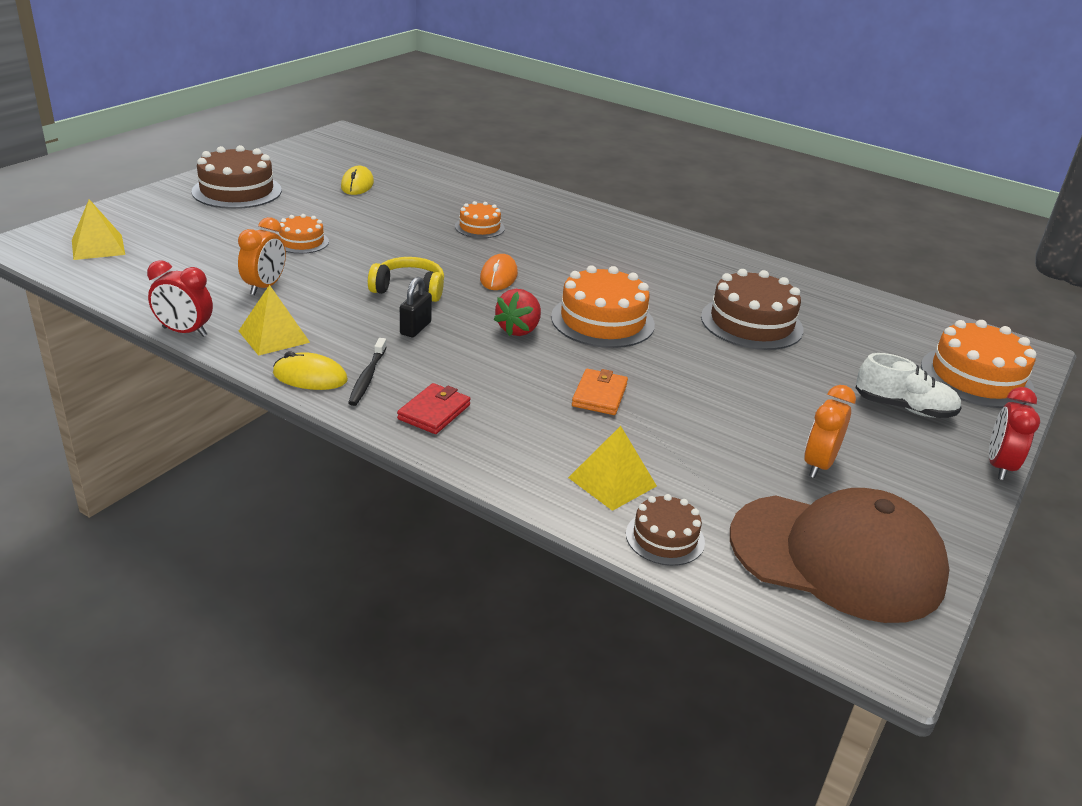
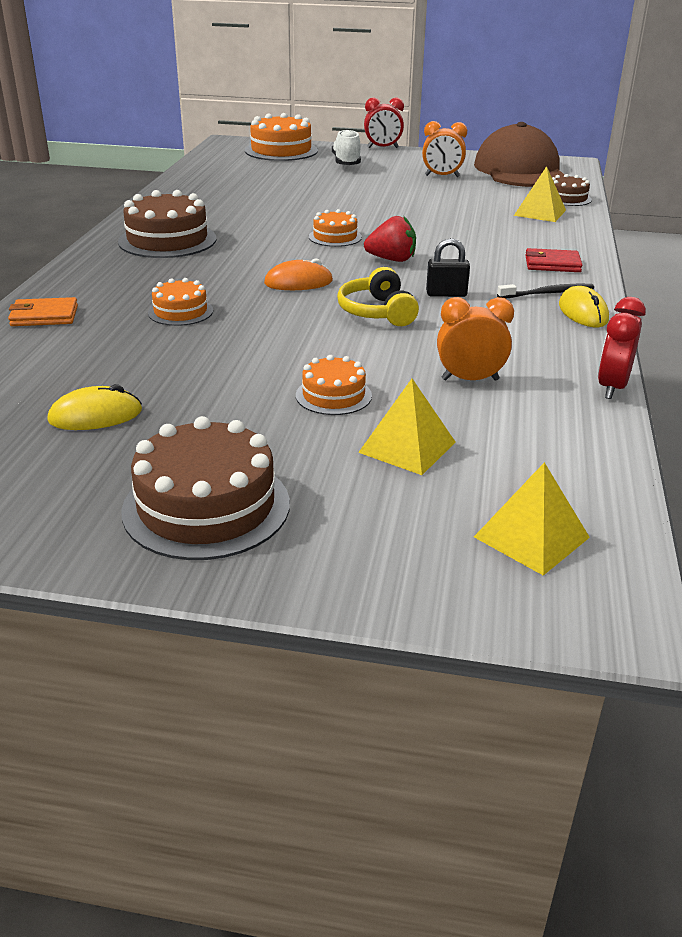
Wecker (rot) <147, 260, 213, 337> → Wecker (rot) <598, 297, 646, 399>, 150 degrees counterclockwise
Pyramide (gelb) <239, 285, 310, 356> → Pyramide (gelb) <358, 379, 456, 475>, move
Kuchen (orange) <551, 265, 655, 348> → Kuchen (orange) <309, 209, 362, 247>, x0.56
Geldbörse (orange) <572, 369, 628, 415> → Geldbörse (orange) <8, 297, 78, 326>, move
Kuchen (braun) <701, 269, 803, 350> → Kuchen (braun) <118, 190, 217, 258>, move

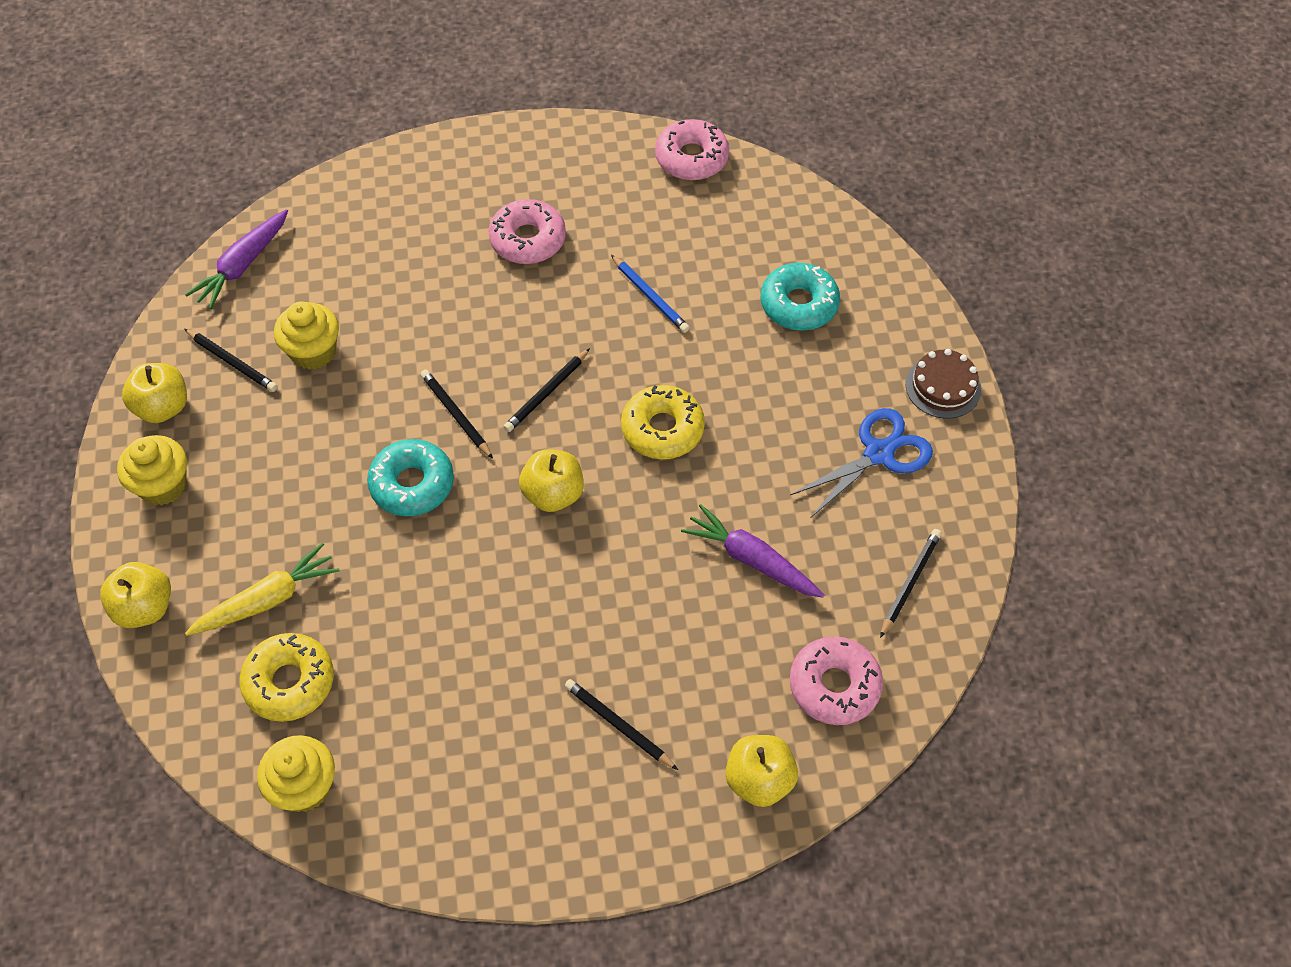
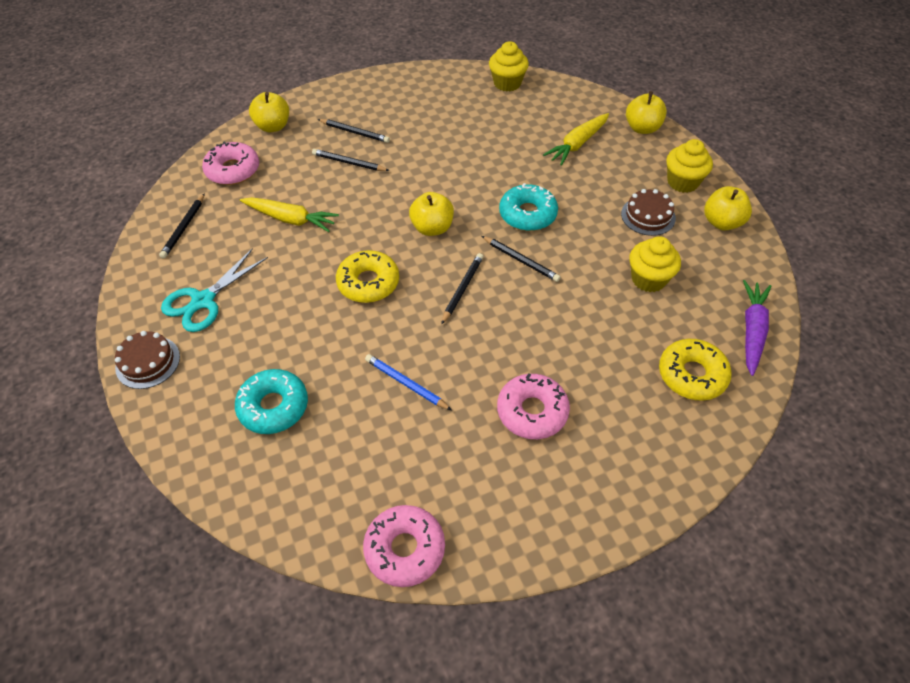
Bleistift (schwarz) <184, 329, 278, 392> → Bleistift (schwarz) <312, 149, 390, 171>, move
Donut (gelb) <239, 633, 334, 722> → Donut (gelb) <659, 339, 732, 401>, move
Karotte (lila) <681, 504, 824, 598> → Karotte (gelb) <240, 197, 339, 232>
Schere (blau) <790, 408, 933, 517> → Schere (türkis) <161, 248, 268, 332>
- → Kuchen (braun) <621, 189, 676, 236>

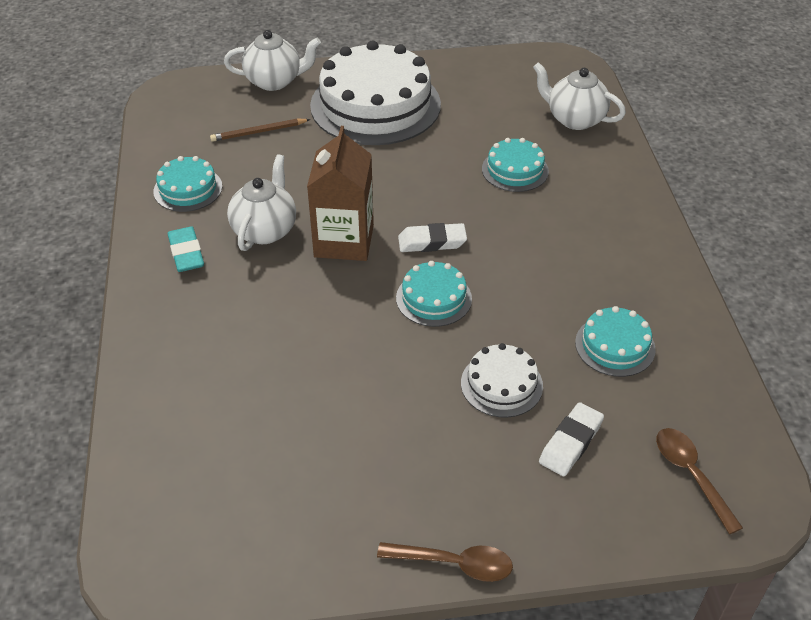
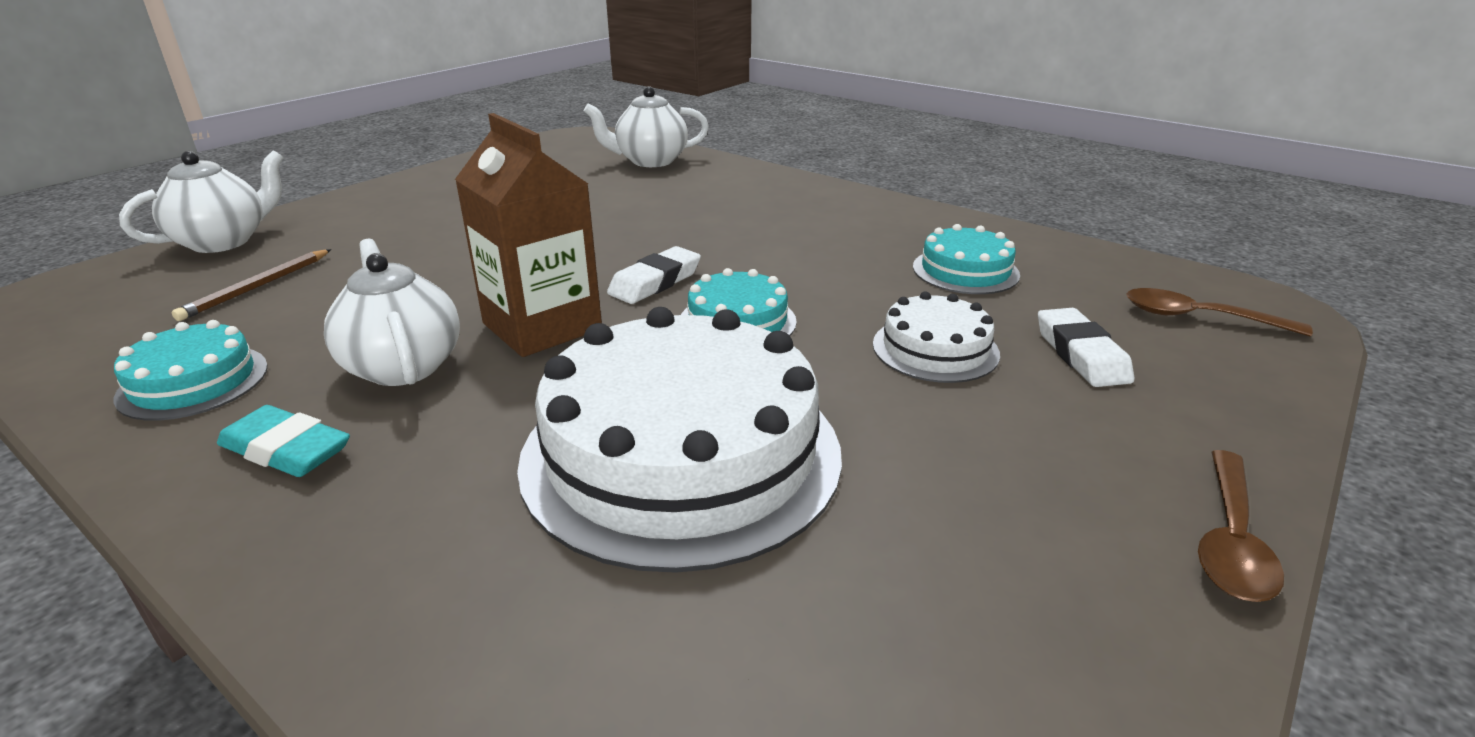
Kuchen (weiß) <310, 41, 441, 145> → Kuchen (weiß) <517, 307, 842, 573>, move
Löffel (braun) <377, 542, 513, 582> → Löffel (braun) <1198, 450, 1284, 602>, 150 degrees clockwise
Kuchen (türkis) <482, 138, 549, 192> → -

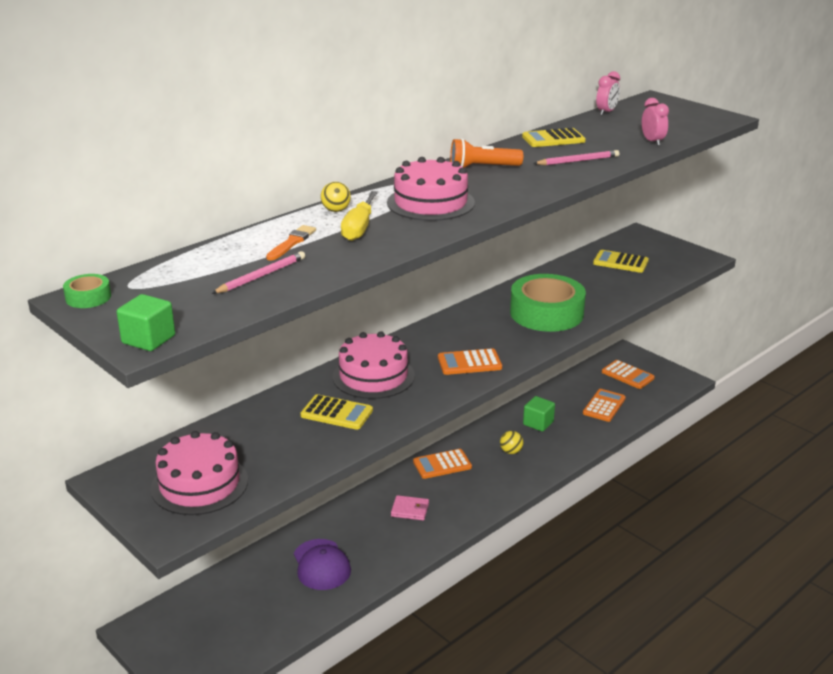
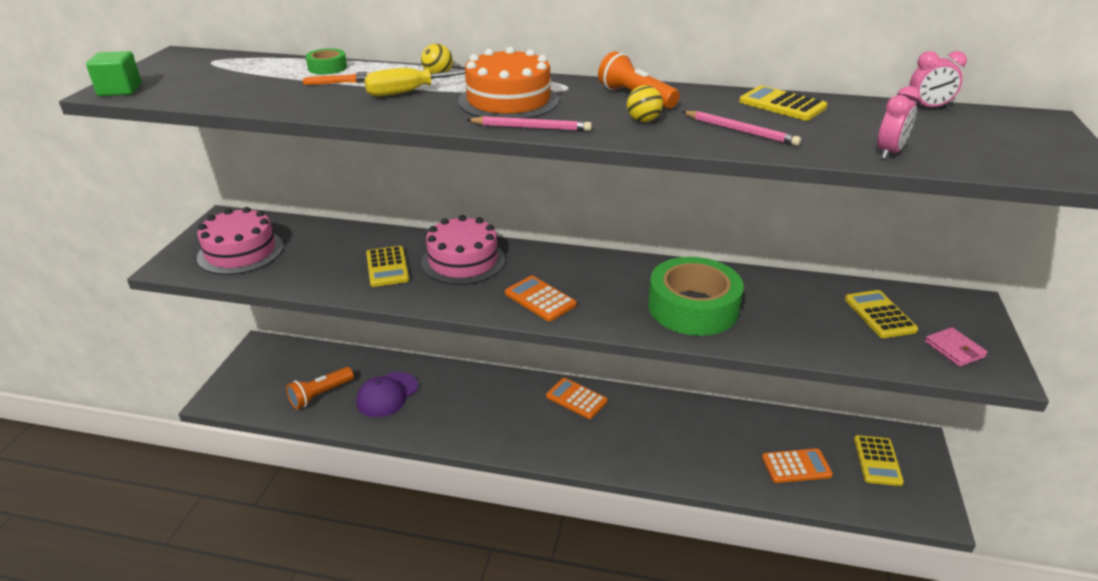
Klebeband (grün) <63, 274, 111, 308> → Klebeband (grün) <306, 48, 347, 75>, move
Bleistift (rosa) <211, 251, 305, 294> → Bleistift (rosa) <467, 116, 592, 131>, move
Kuchen (rosa) <387, 157, 475, 221> → Kuchen (orange) <458, 47, 559, 119>
Geldbörse (rosa) <391, 495, 429, 520> → Geldbörse (rosa) <925, 327, 988, 367>, move
Ball (gelb) <500, 431, 523, 454> → Ball (gelb) <627, 85, 663, 122>, move
Kubus (grün) <523, 396, 555, 432> → -
Taschenrechner (orange) <602, 360, 655, 389> → Taschenrechner (gelb) <854, 435, 904, 486>
- → Taschenlampe (orange) <286, 367, 354, 409>

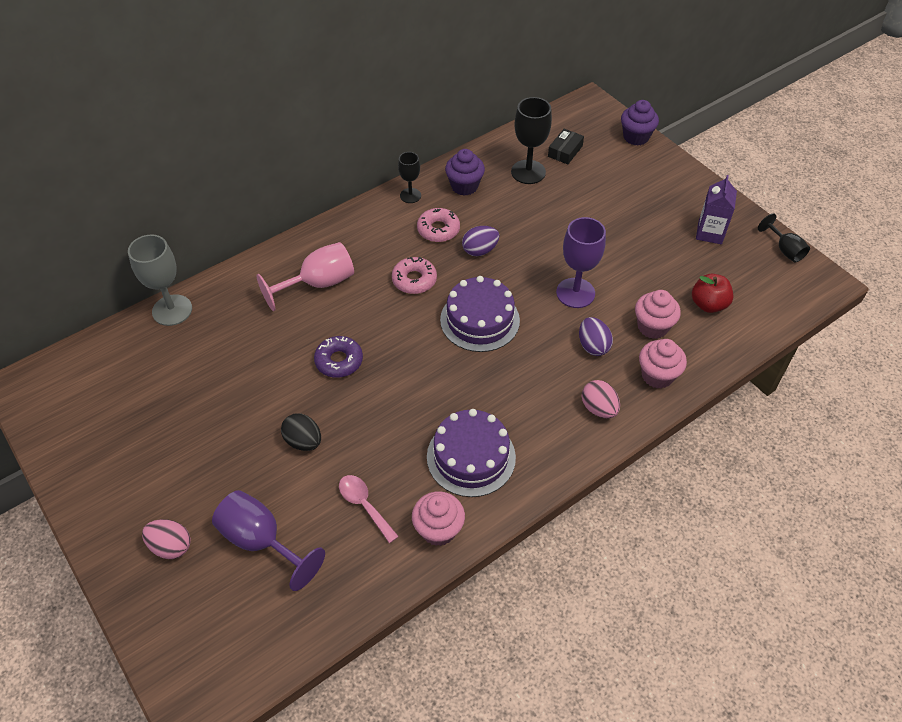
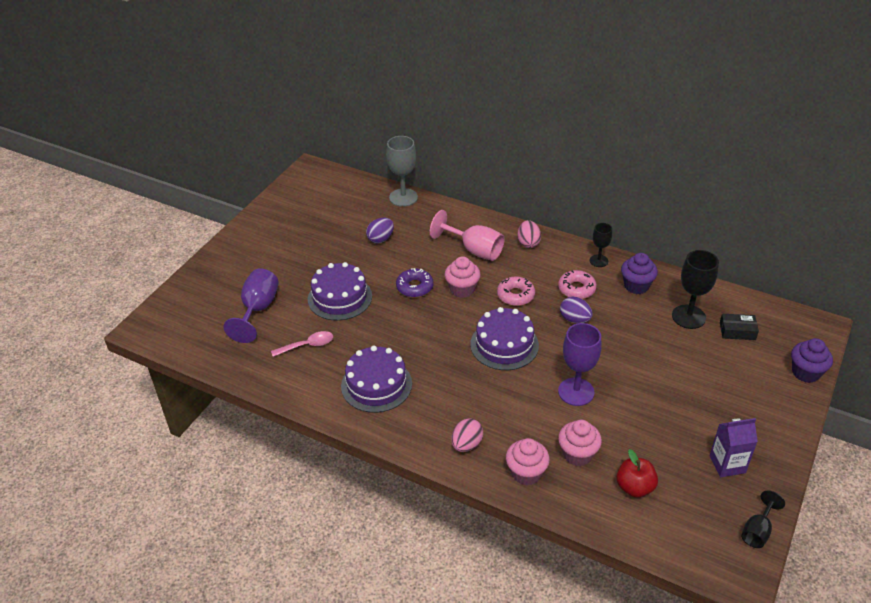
Ei (rosa) <142, 519, 191, 559> → Ei (rosa) <517, 220, 541, 248>, move
Ei (schwarz) <281, 413, 321, 451> → Kuchen (lila) <308, 262, 372, 320>
Löffel (rosa) <339, 475, 399, 543> → Löffel (rosa) <271, 331, 333, 357>, 45 degrees clockwise
Muffin (rosa) <412, 491, 465, 546> → Muffin (rosa) <444, 256, 480, 298>, move
Ei (lila) <579, 317, 613, 356> → Ei (lila) <366, 218, 394, 243>, move

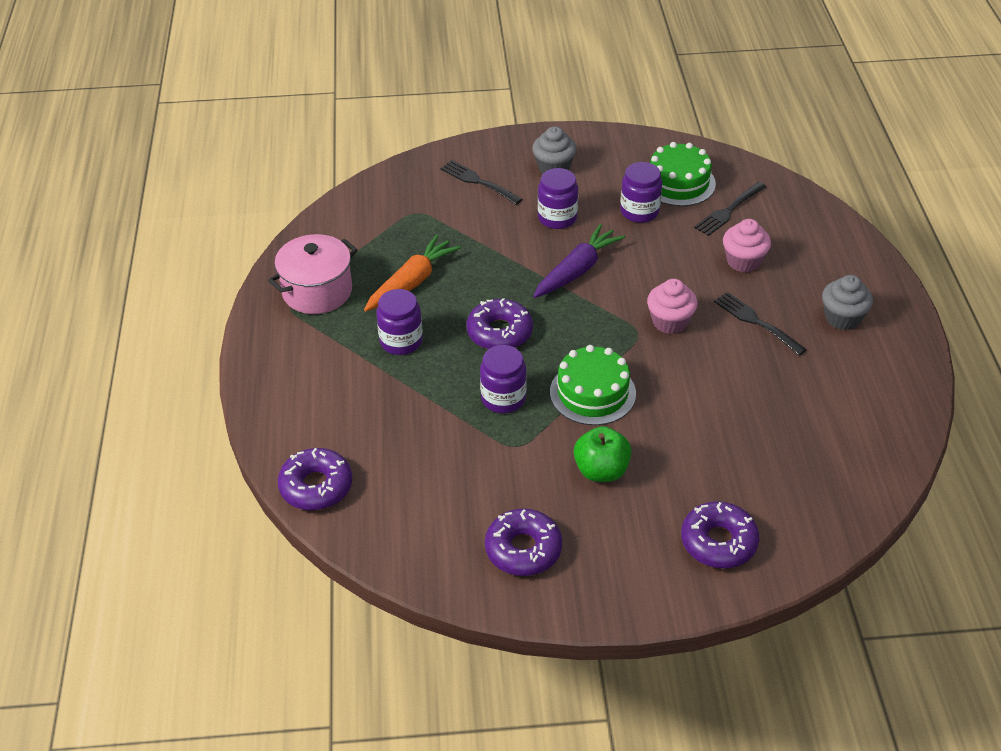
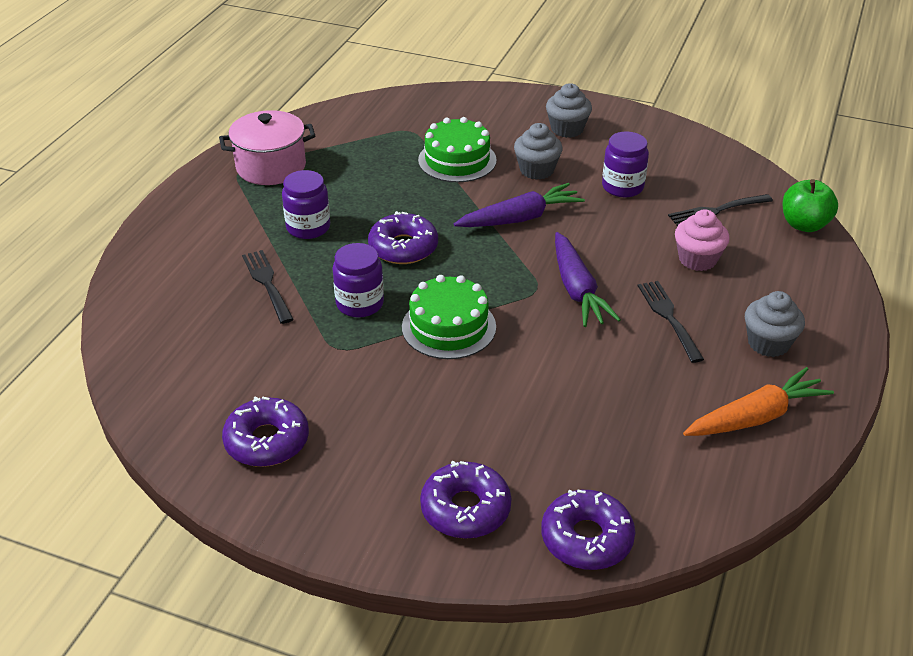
Donut (lila) <277, 448, 353, 510> → Donut (lila) <541, 489, 635, 570>, move
Karotte (orange) <364, 235, 461, 312> → Karotte (orange) <683, 367, 834, 436>, move
Gabel (schwarz) <440, 160, 522, 205> → Gabel (schwarz) <242, 250, 294, 324>, move
Einmachglas (lila) <538, 168, 578, 229> → Muffin (grau) <514, 123, 563, 180>
Apfel (grün) <574, 426, 632, 482> → Apfel (grün) <783, 179, 838, 232>, move
Muffin (rosa) <647, 279, 698, 334> → Karotte (lila) <555, 232, 621, 327>
Kuchen (grün) <650, 142, 716, 206> → Kuchen (grün) <418, 117, 497, 182>, move

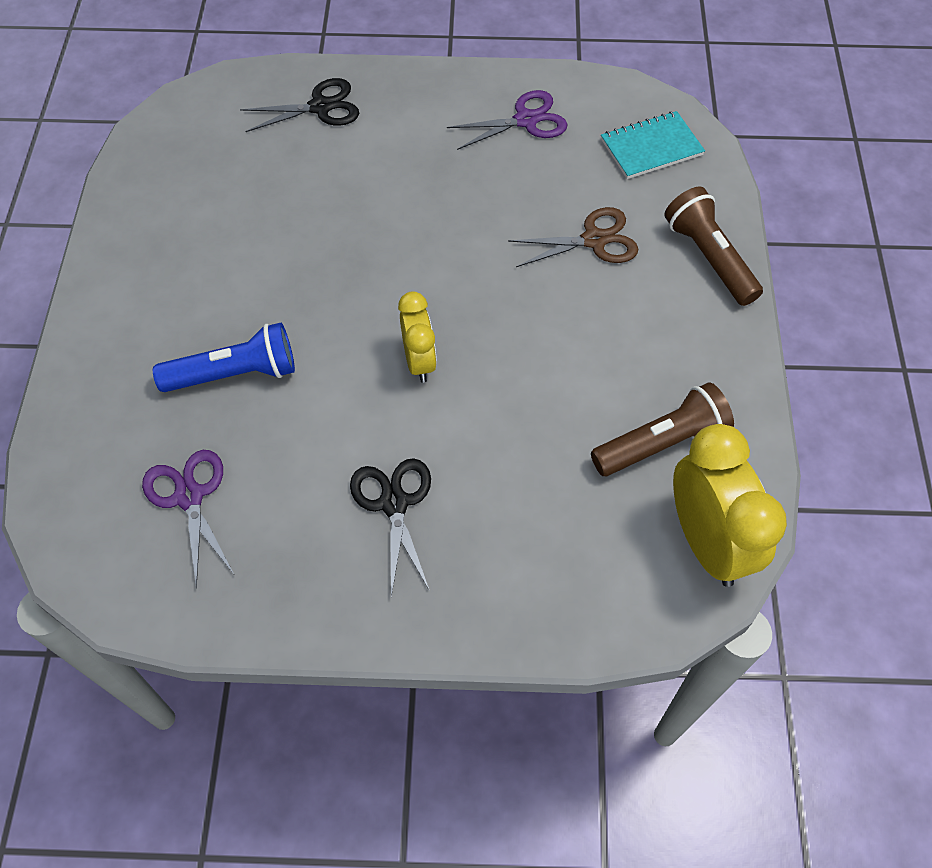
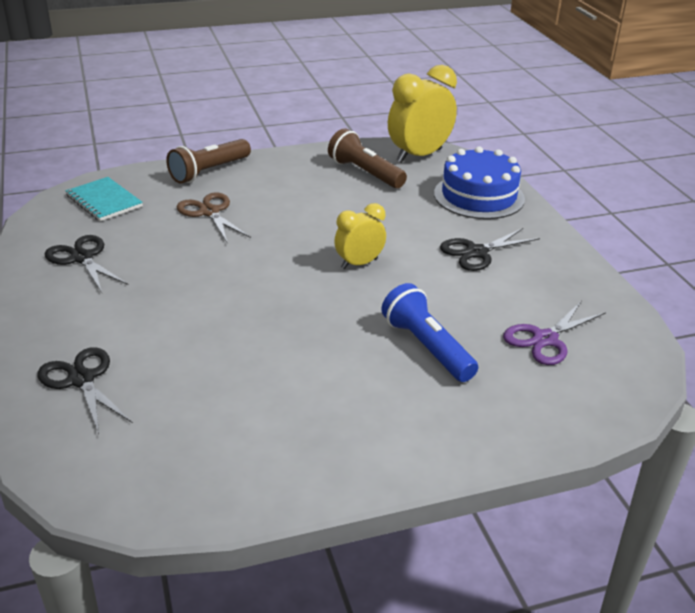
Schere (lila) <447, 90, 567, 150> → Schere (schwarz) <45, 235, 128, 293>
- → Kuchen (blau) <434, 146, 525, 219>

